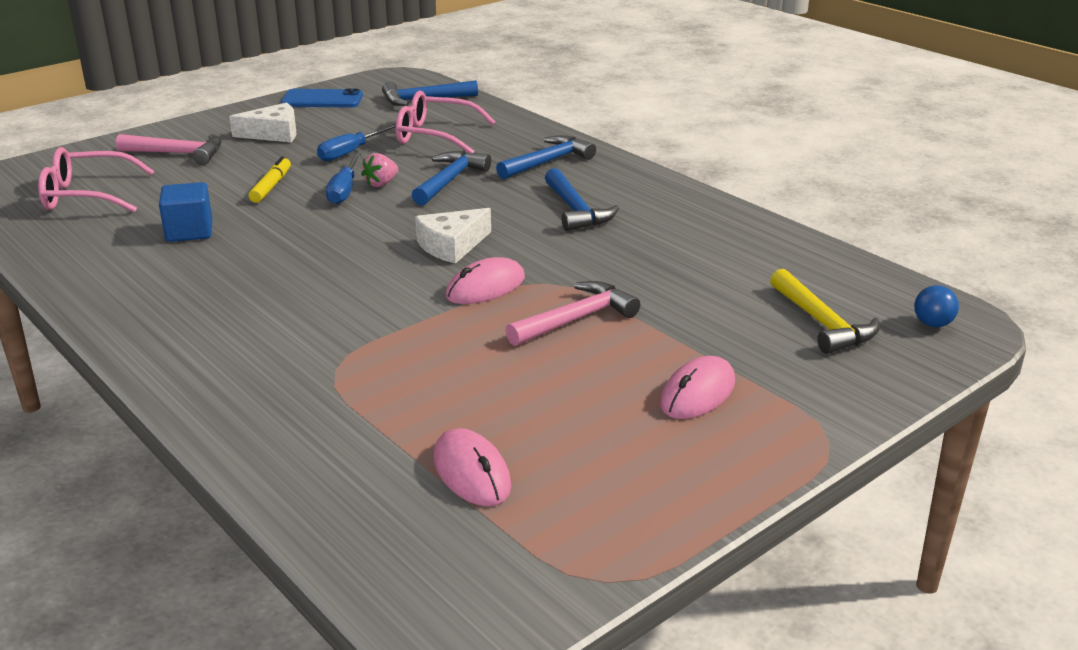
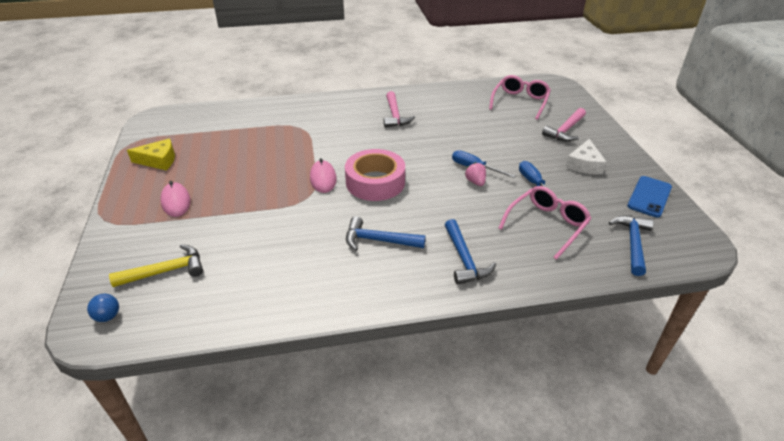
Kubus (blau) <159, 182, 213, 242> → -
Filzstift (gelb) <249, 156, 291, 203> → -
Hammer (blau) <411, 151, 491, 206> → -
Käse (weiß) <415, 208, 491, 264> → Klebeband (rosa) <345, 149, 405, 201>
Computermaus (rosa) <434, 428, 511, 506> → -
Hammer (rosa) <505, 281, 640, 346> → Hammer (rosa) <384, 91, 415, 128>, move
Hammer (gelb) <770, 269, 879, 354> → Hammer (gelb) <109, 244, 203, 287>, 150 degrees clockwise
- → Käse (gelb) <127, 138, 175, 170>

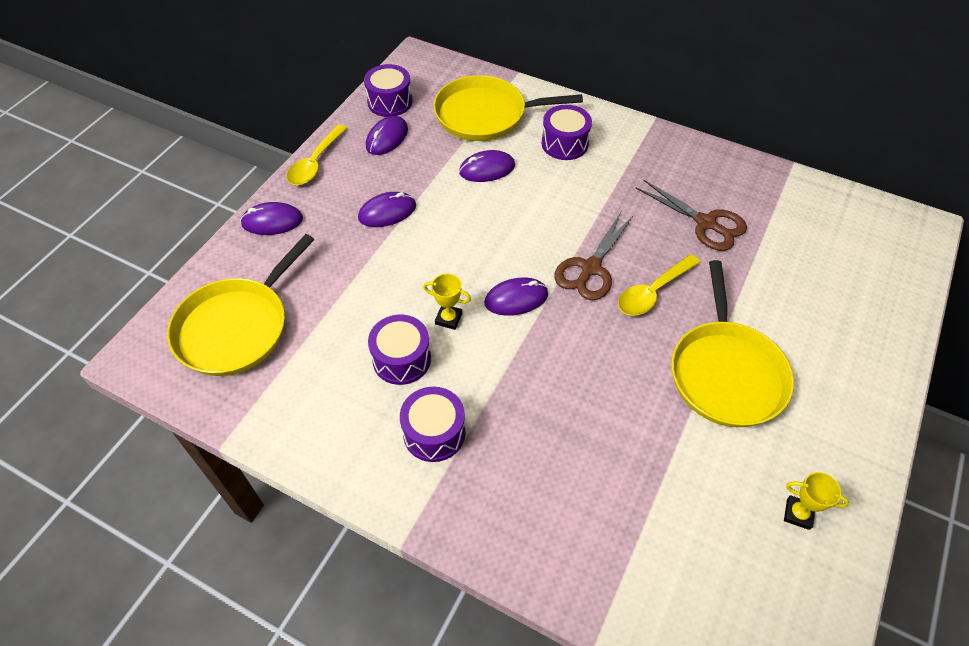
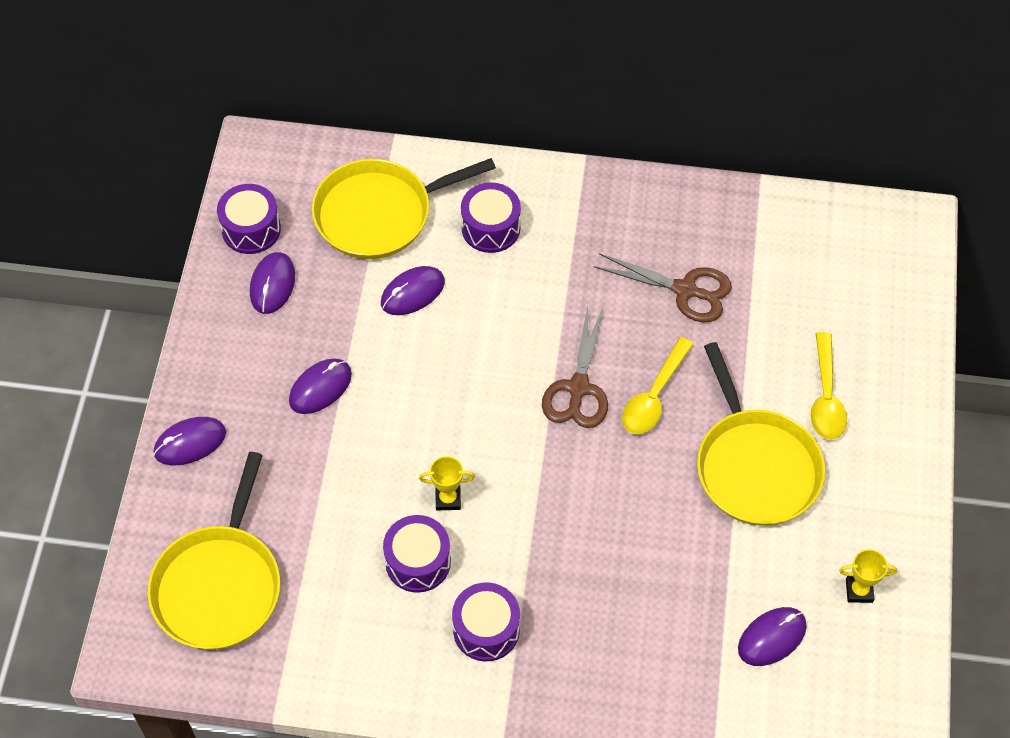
Löffel (gelb) <287, 124, 347, 185> → Löffel (gelb) <810, 332, 847, 440>, move
Computermaus (lila) <484, 277, 548, 316> → Computermaus (lila) <738, 607, 807, 666>, move

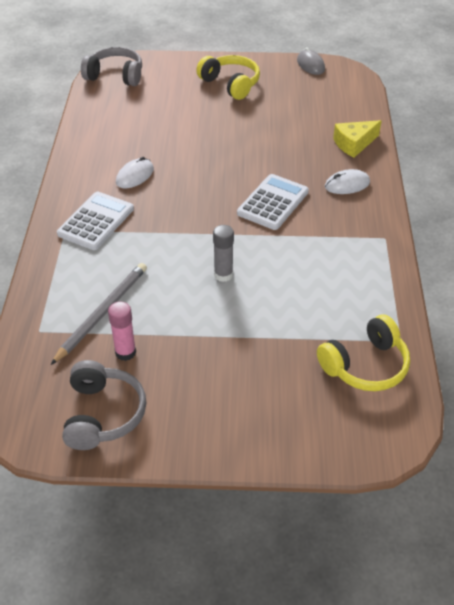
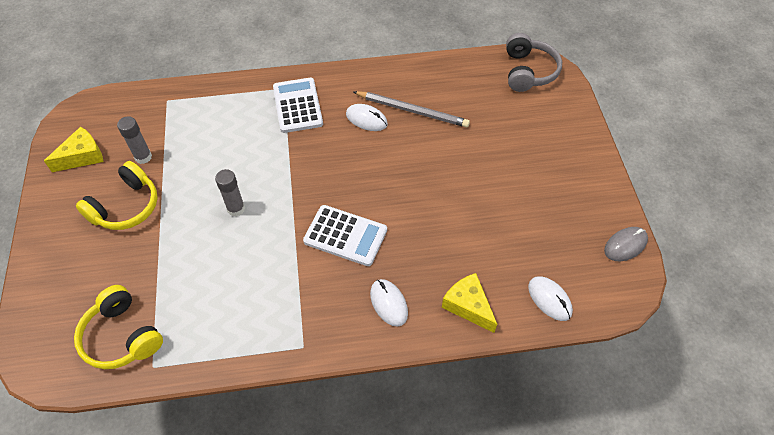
Bleistift (grau) <51, 263, 147, 365> → Bleistift (grau) <354, 91, 470, 127>, move
Taschenrechner (weiß) <57, 192, 134, 250> → Taschenrechner (weiß) <273, 78, 323, 133>, 120 degrees counterclockwise
Kopfhörer (grau) <62, 360, 146, 450> → Käse (gelb) <44, 127, 103, 172>
Klebestift (rosa) <108, 302, 136, 361> → Klebestift (grau) <117, 116, 152, 164>
Kopfhörer (gelb) <196, 55, 260, 100> → Kopfhörer (gelb) <76, 161, 158, 230>, move
- → Computermaus (weiß) <528, 276, 573, 321>

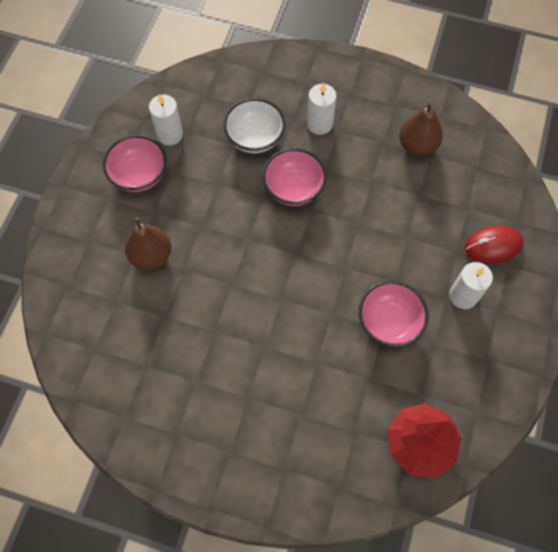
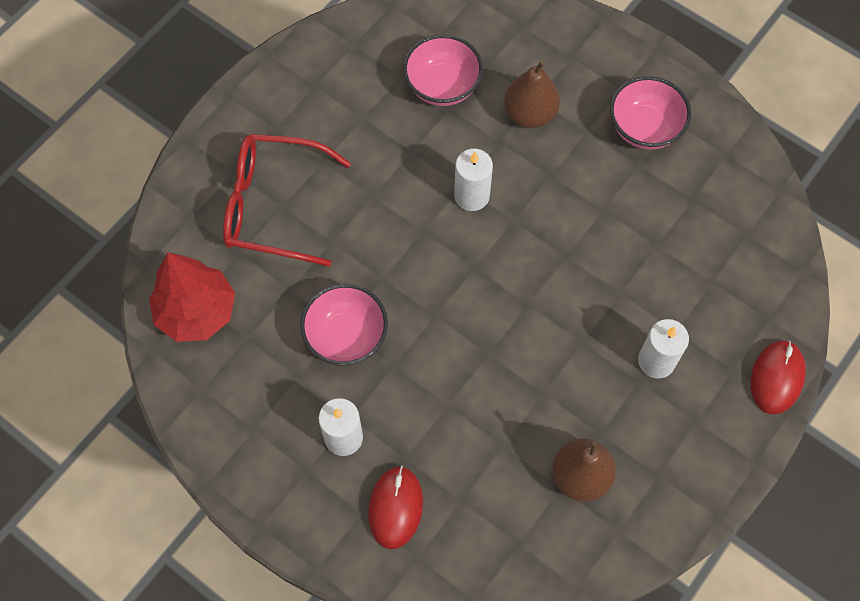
Kerze (weiß) <149, 94, 183, 146> → Kerze (weiß) <454, 149, 493, 211>, move
Schüssel (weiß) <223, 98, 286, 153> → -
Schüssel (rosa) <262, 148, 327, 206> → Schüssel (rosa) <403, 34, 483, 106>, move
- → Brille (rot) <223, 134, 351, 267>
- → Computermaus (rot) <751, 340, 806, 415>

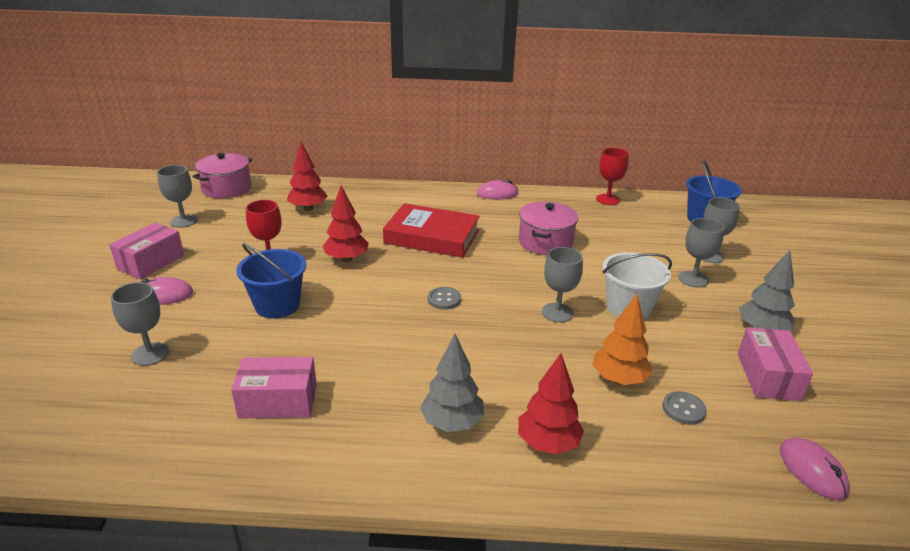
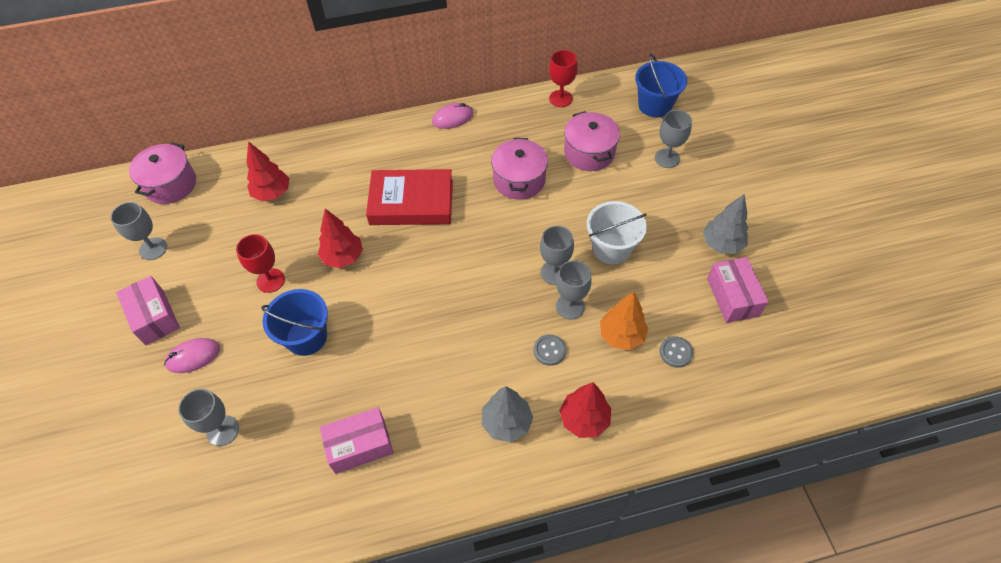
Schachtel (rosa) <109, 222, 184, 279> → Schachtel (rosa) <116, 276, 180, 345>, 45 degrees counterclockwise
Knopf (grau) <428, 287, 461, 310> → Knopf (grau) <534, 334, 566, 366>, move
Kelch (grau) <678, 218, 724, 288> → Kelch (grau) <556, 260, 592, 319>, move
Computermaus (rosa) <780, 437, 850, 500> → -
- → Kochtopf (rosa) <564, 111, 620, 171>

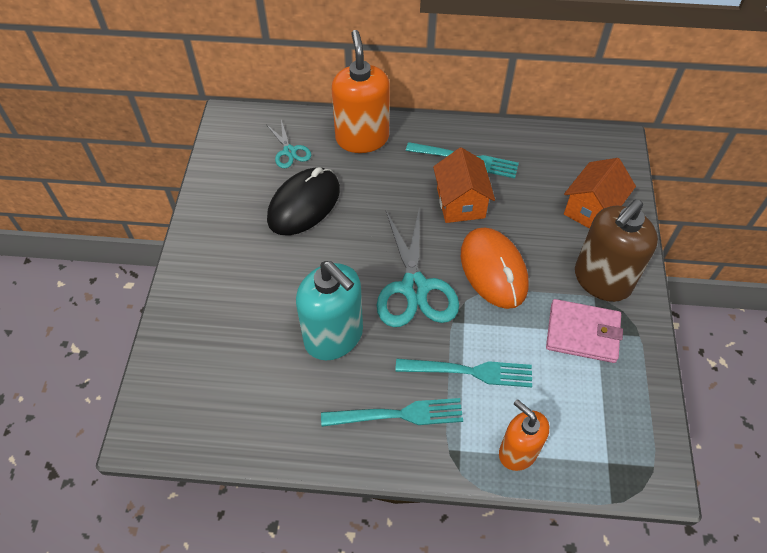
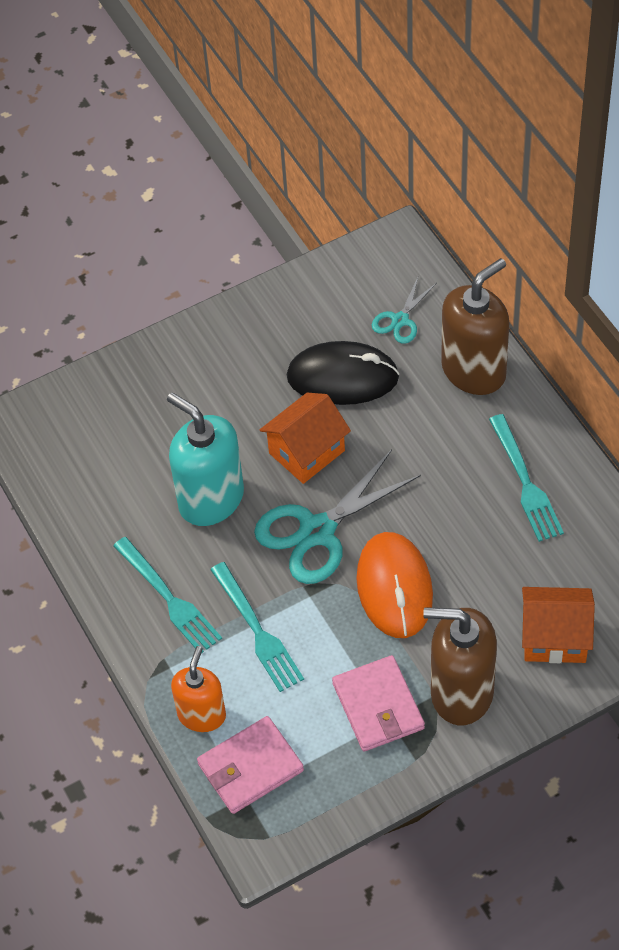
Seifenspender (türkis) <296, 261, 363, 360> → Seifenspender (türkis) <167, 393, 244, 526>, 120 degrees clockwise
Seifenspender (orange) <332, 30, 390, 153> → Seifenspender (braun) <441, 258, 509, 395>
Haus (orange) <433, 147, 495, 223> → Haus (orange) <260, 393, 351, 484>, move
Computermaus (orange) <461, 227, 528, 309> → Computermaus (orange) <356, 532, 433, 638>, 45 degrees counterclockwise
- → Geldbörse (rosa) <197, 716, 304, 814>

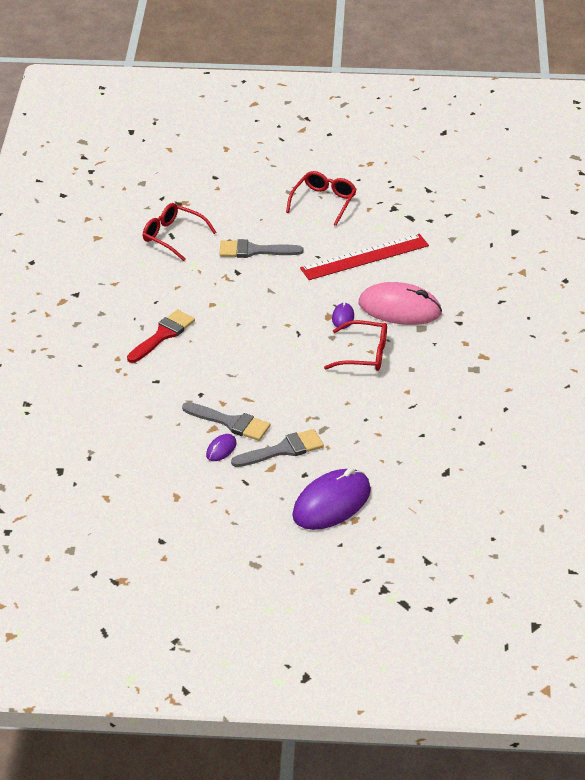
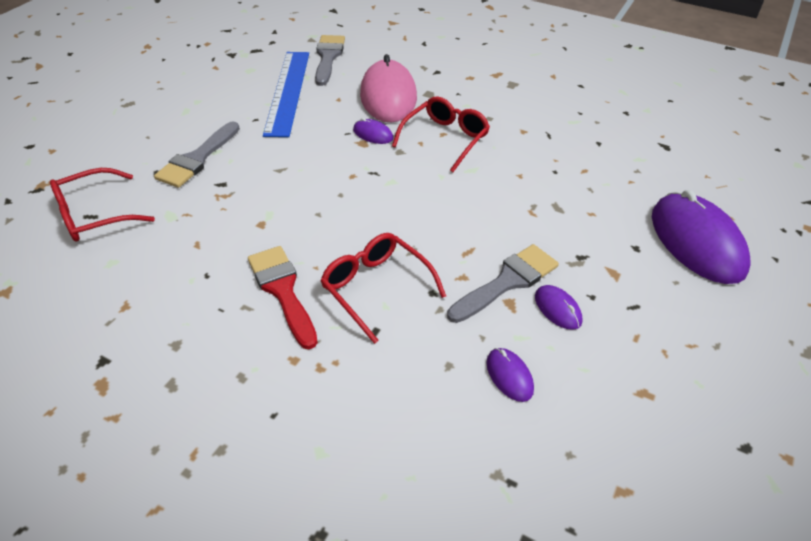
Pinsel (grau) <231, 429, 324, 467> → Pinsel (grau) <315, 35, 345, 86>, move
Brille (rot) <286, 171, 357, 226> → Brille (rot) <320, 233, 446, 344>, move
Lineal (rot) <300, 234, 429, 280> → Lineal (blau) <263, 52, 309, 137>
Computermaus (rosa) <359, 282, 442, 325> → Computermaus (rosa) <360, 54, 417, 122>, 45 degrees counterclockwise
- → Computermaus (lila) <486, 348, 534, 402>

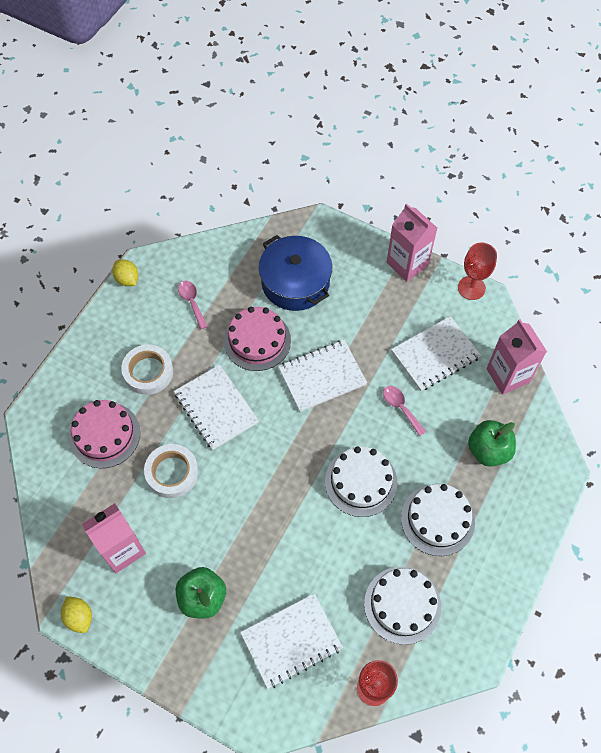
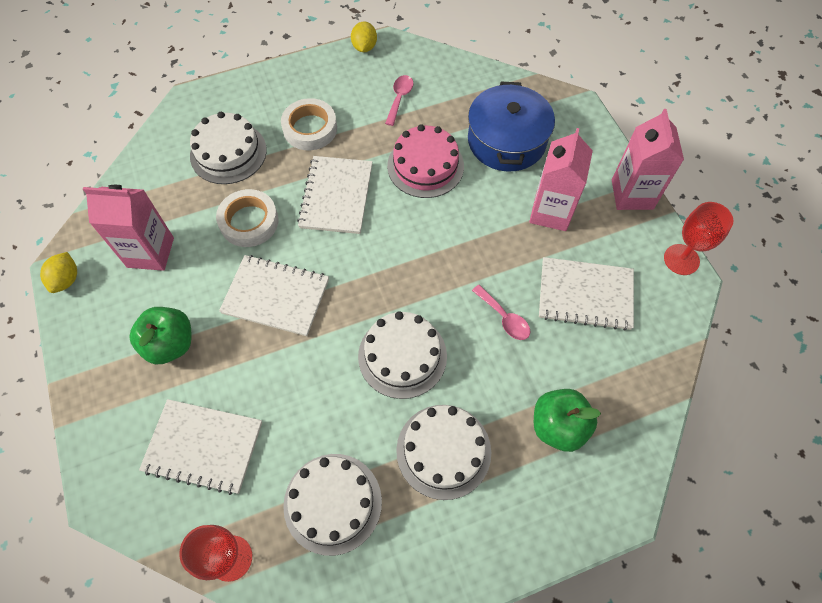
Kuchen (rosa) <69, 400, 140, 468> → Kuchen (weiß) <190, 112, 267, 184>
Notizbuch (weiß) <278, 340, 367, 412> → Notizbuch (weiß) <219, 255, 329, 336>, move
Löffel (rosa) <383, 386, 426, 436> → Löffel (rosa) <472, 285, 530, 340>, 135 degrees clockwise
Getränkekarton (rosa) <486, 319, 547, 395> → Getränkekarton (rosa) <529, 128, 593, 231>, move

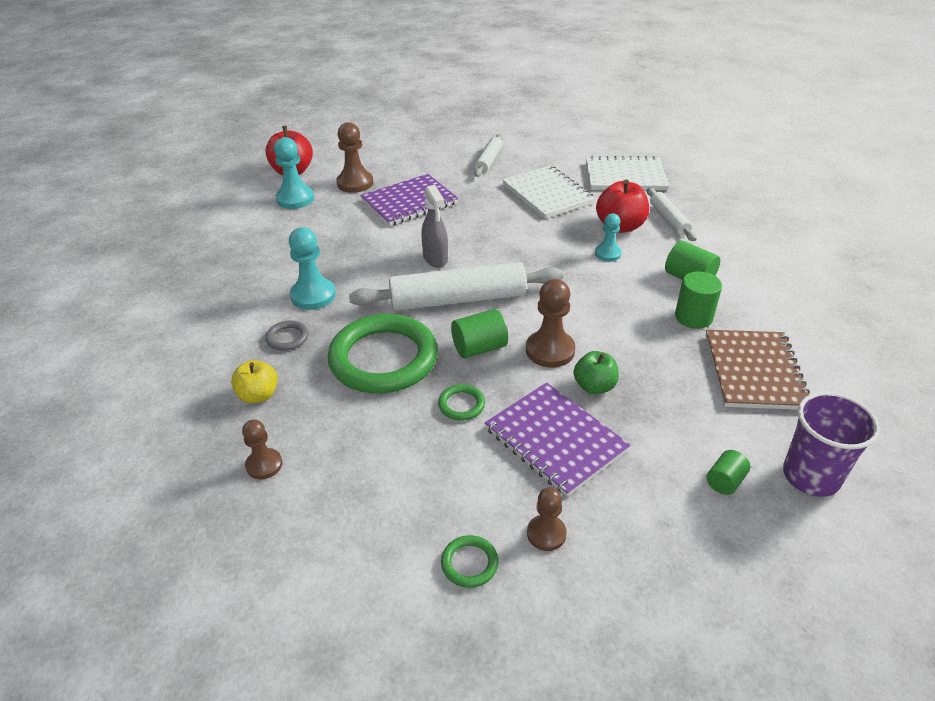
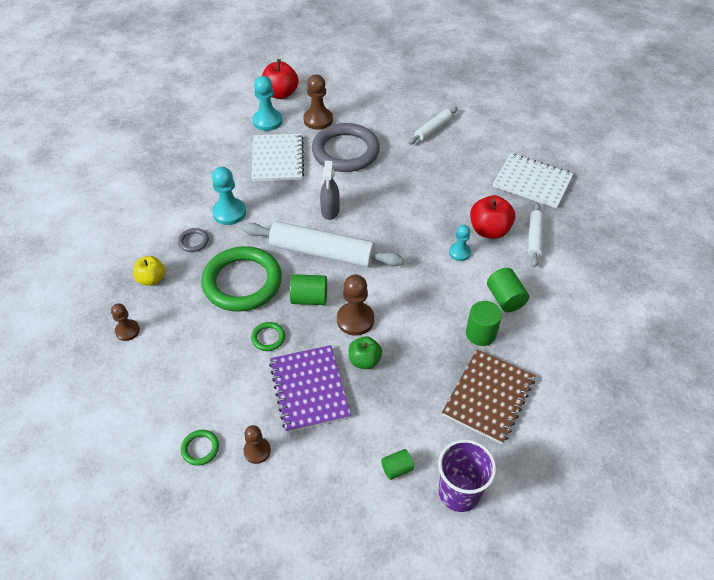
Notizbuch (lila) <360, 174, 458, 226> → Ring (grau) <312, 123, 380, 172>
Notizbuch (weiß) <502, 165, 595, 219> → Notizbuch (weiß) <251, 134, 304, 182>, move

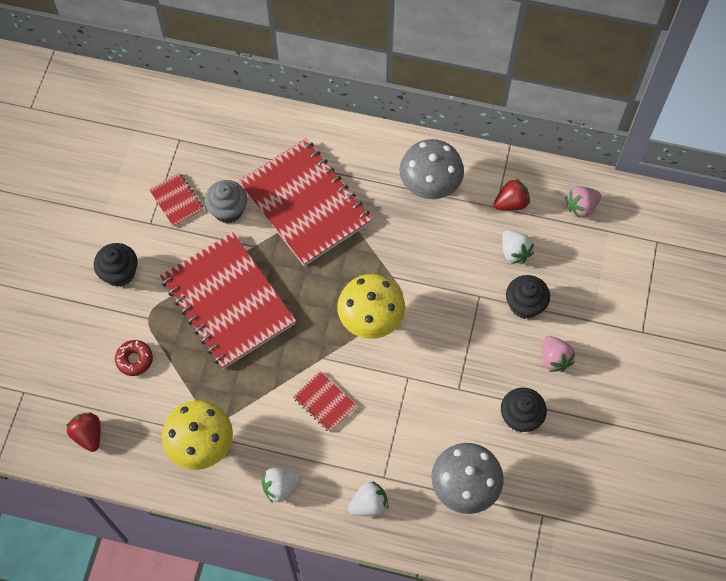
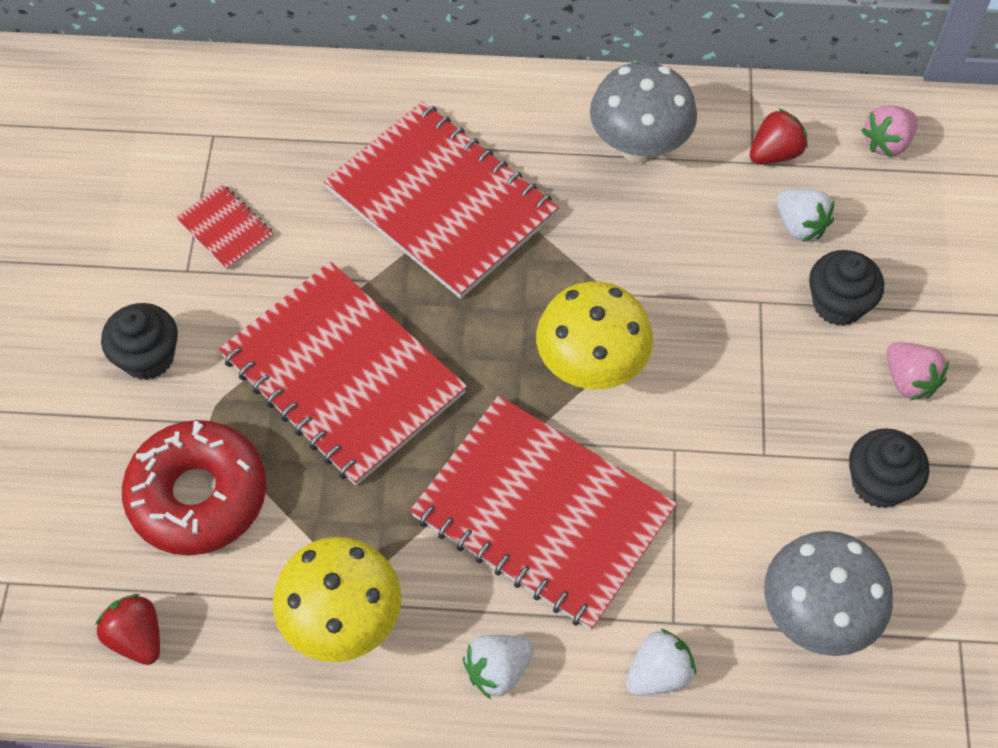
Donut (rot) <115, 340, 153, 376> → Donut (rot) <122, 420, 266, 555>, x2.14
Muffin (grau) <205, 180, 247, 223> → -
Notizbuch (rot) <293, 371, 357, 432> → Notizbuch (rot) <410, 395, 677, 630>, x2.34

